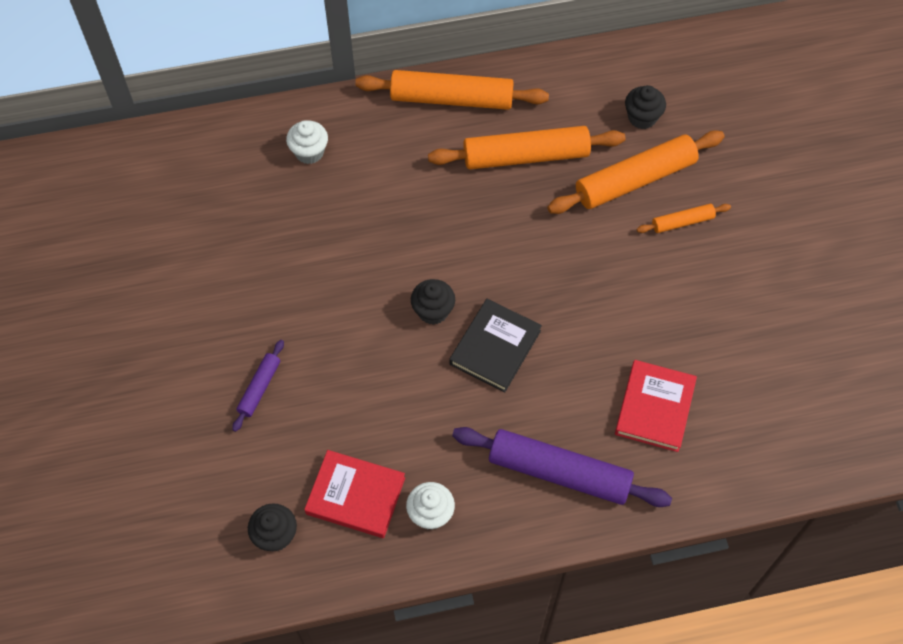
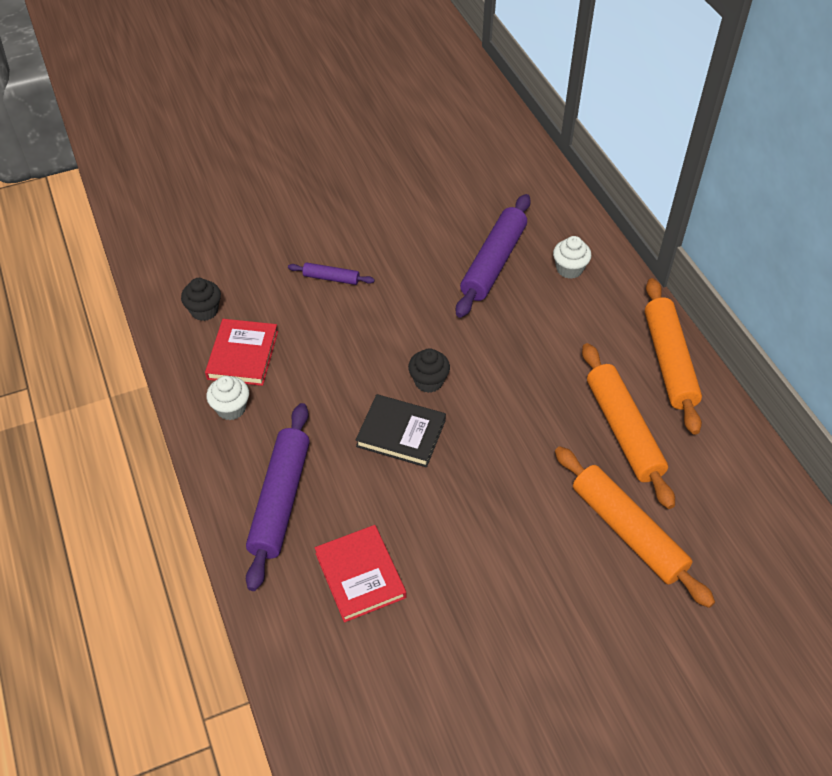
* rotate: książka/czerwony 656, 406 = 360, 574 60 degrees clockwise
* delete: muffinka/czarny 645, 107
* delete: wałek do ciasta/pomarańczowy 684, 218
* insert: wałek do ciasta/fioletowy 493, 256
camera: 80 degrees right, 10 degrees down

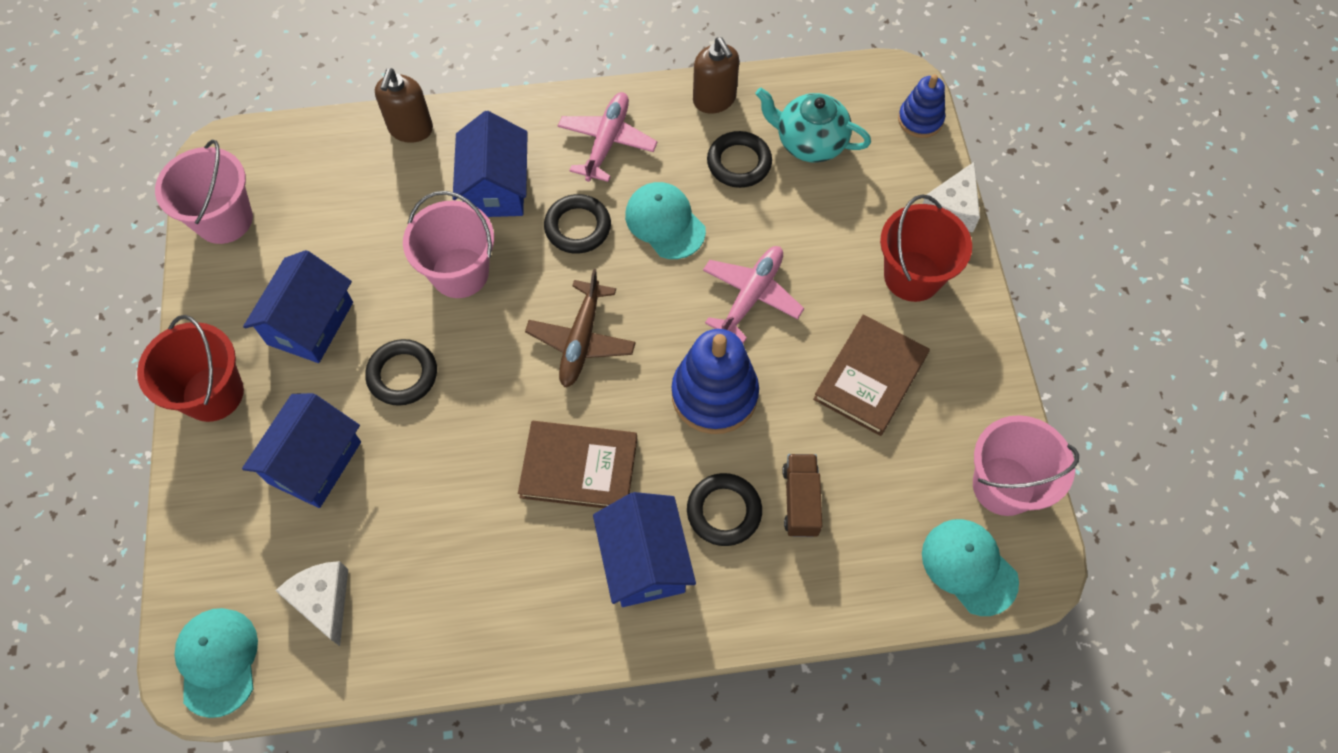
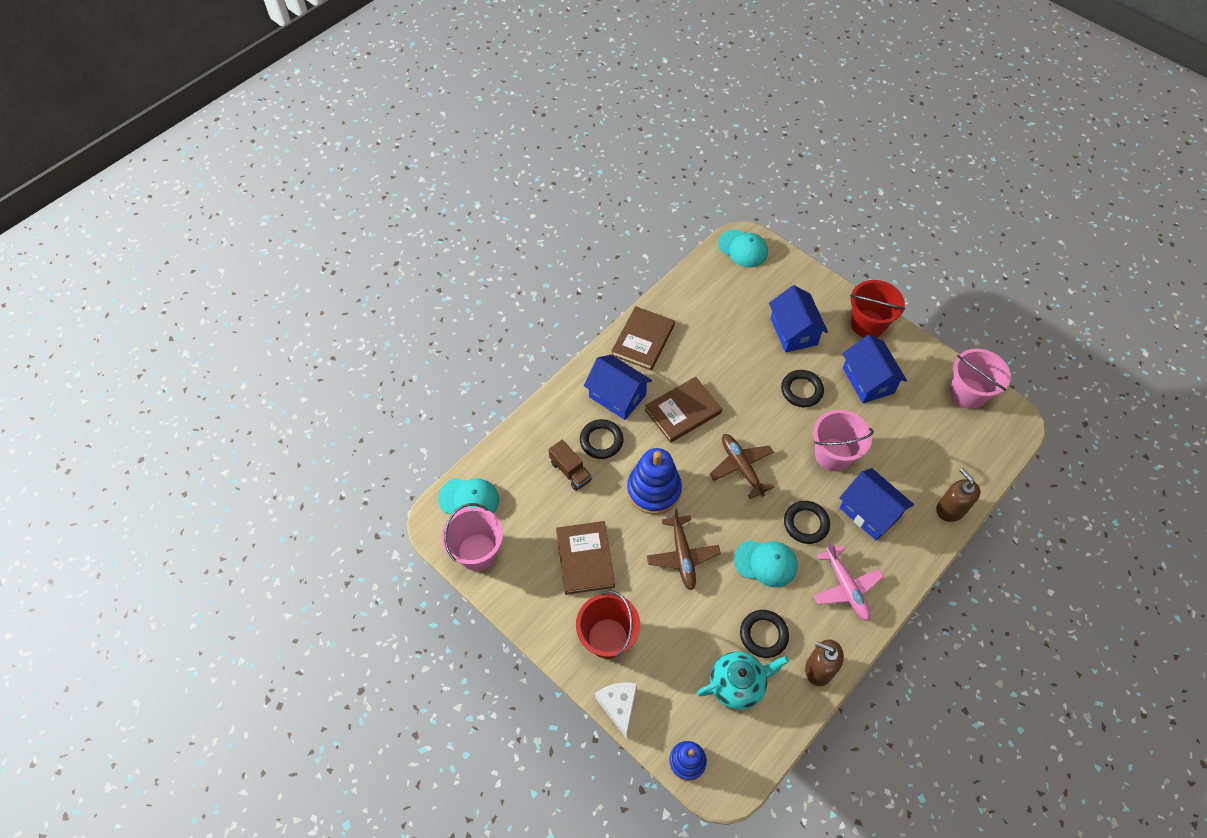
* delete: ser/biały 311, 603
* recolor: samolot/różowy 753, 295 to samolot/brązowy 684, 549
* insert: książka/brązowy 643, 338
camera: 140 degrees right, 5 degrees down

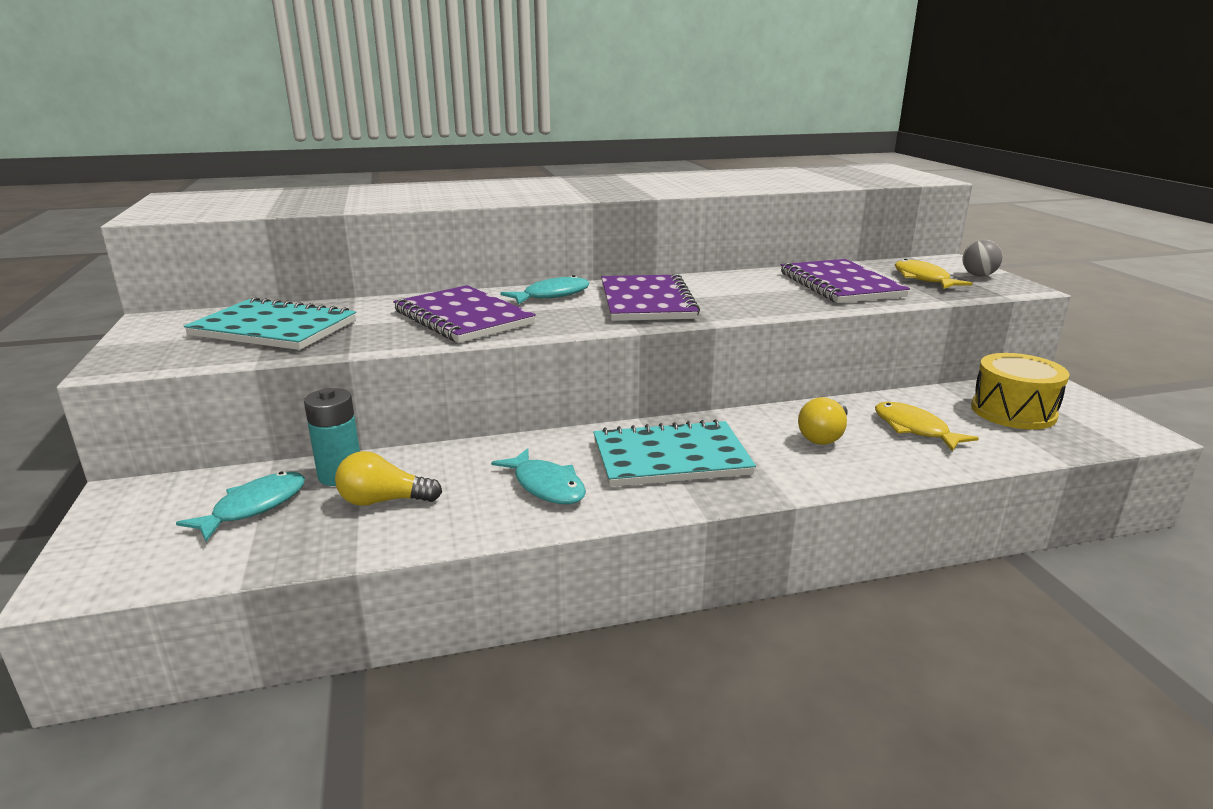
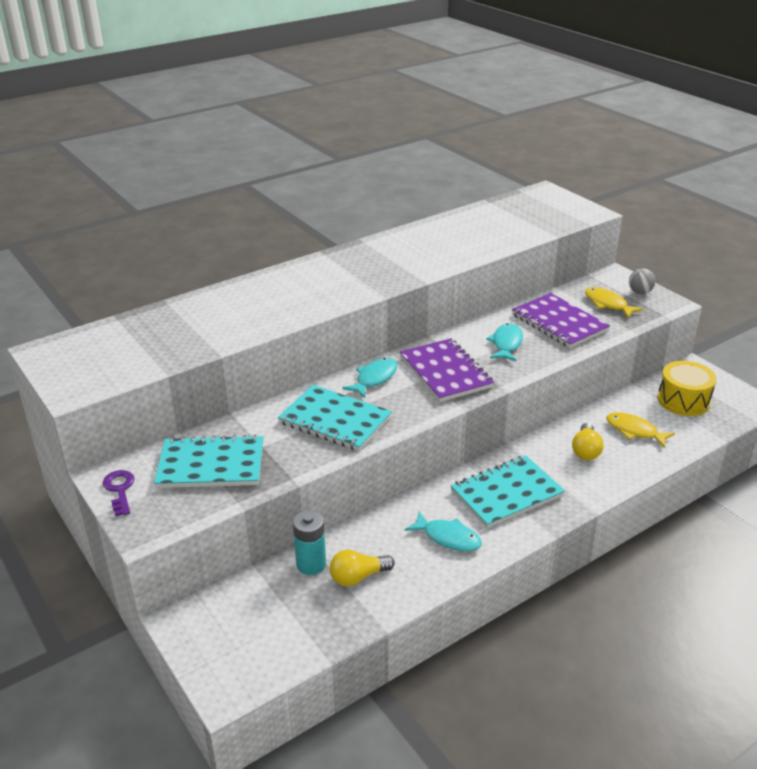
* move: ryba/turkusowy 240, 506 to 504, 342
* recolor: zeszyt/fioletowy 464, 314 to zeszyt/turkusowy 335, 418
* insert: klucz/fioletowy 119, 493
camera: 20 degrees left, 10 degrees up

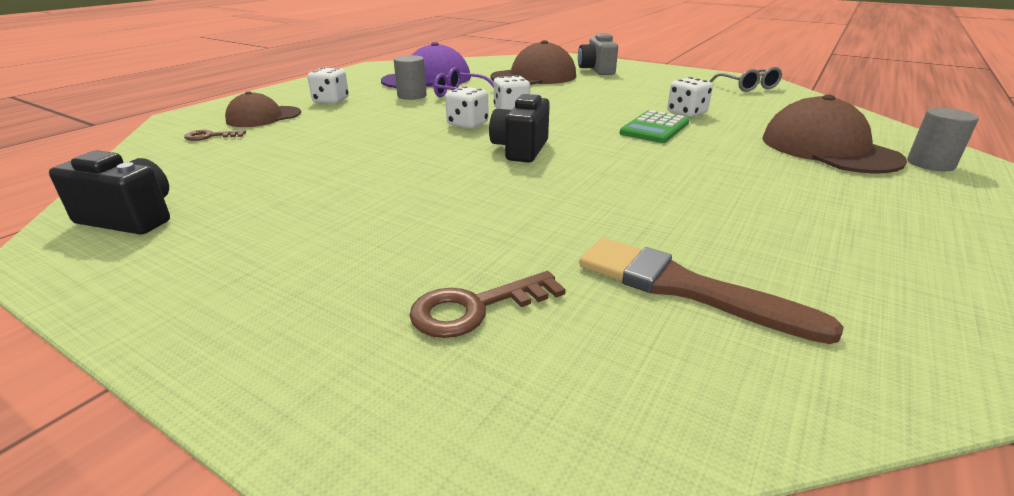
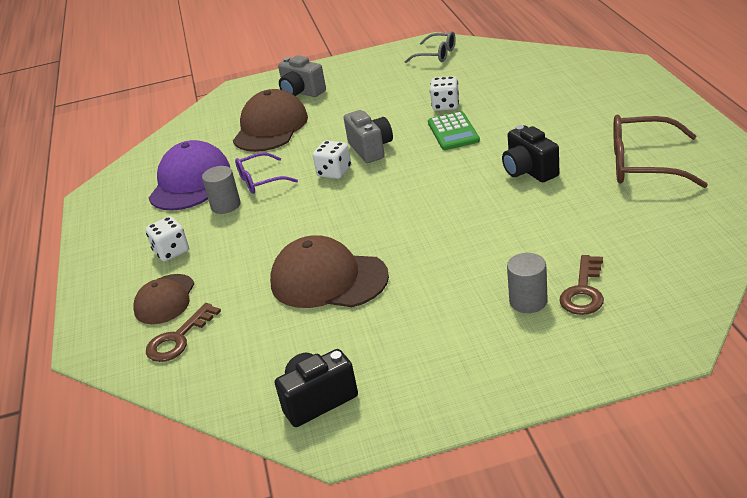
* resize: klucz/brązowy 215, 135 = 183, 332 x1.54
* delete: kostka do gry/biały 467, 107
* move: aparat fotograficzny/czarny 519, 128 to 530, 153
* delete: pędzel/brązowy 711, 291
* move: czapka/brązowy 834, 134 to 329, 272
* move: walec/szary 943, 139 to 527, 283
* insert: aparat fotograficzny/szary 368, 136
* insert: okulary/brązowy 660, 151
camera: 40 degrees left, 5 degrees up

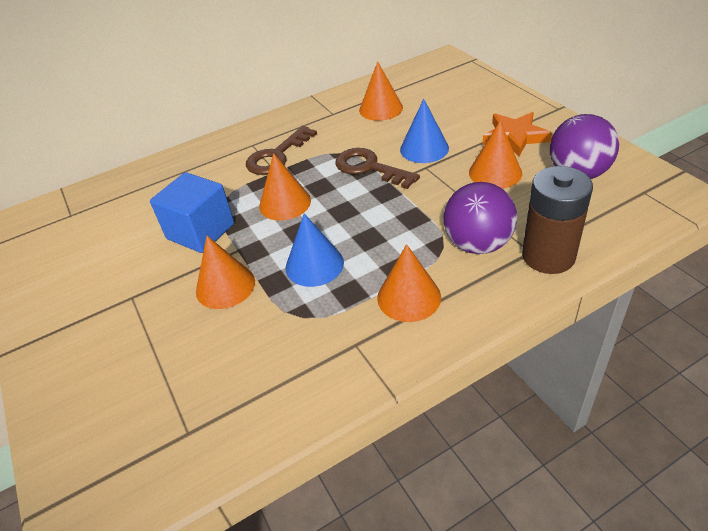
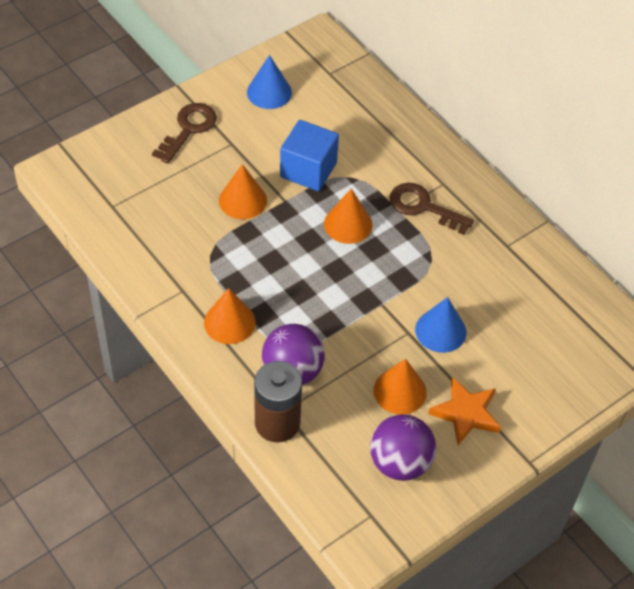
* move: stożek/niebieski 315, 250 to 269, 82
* move: klucz/brązowy 377, 168 to 184, 133
* delete: stożek/pomarańczowy 381, 91
camera: 75 degrees right, 10 degrees up

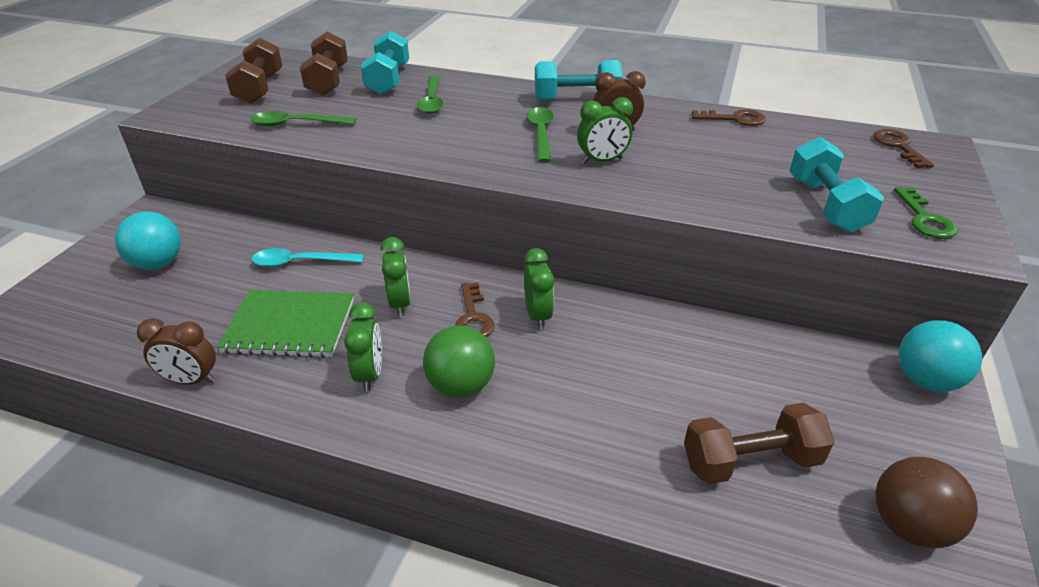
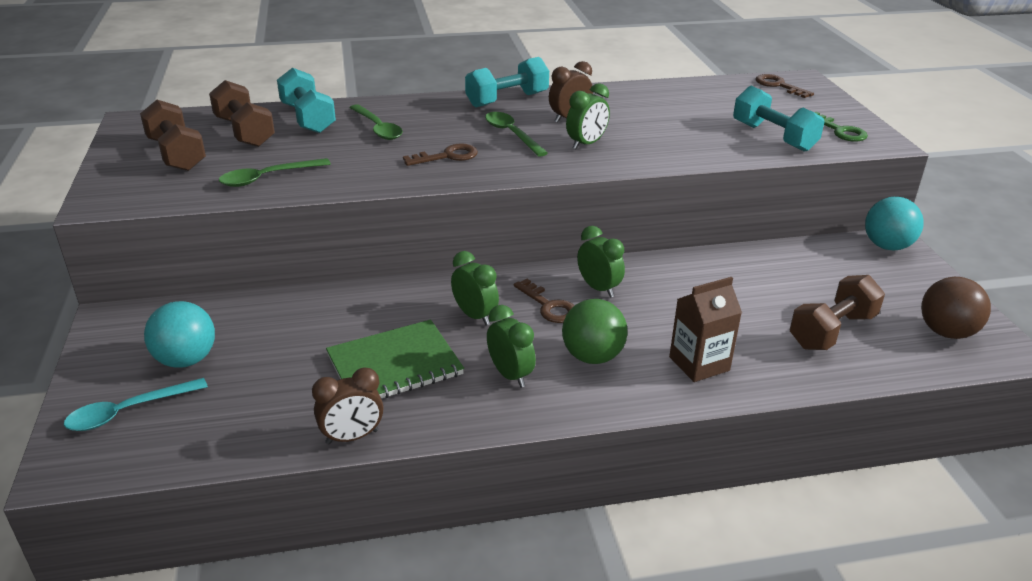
* move: łyżka/turkusowy 307, 257 to 136, 404
* move: klucz/brązowy 729, 117 to 440, 155
* insert: karton mleka/brązowy 705, 329
camera: 30 degrees left, 5 degrees down

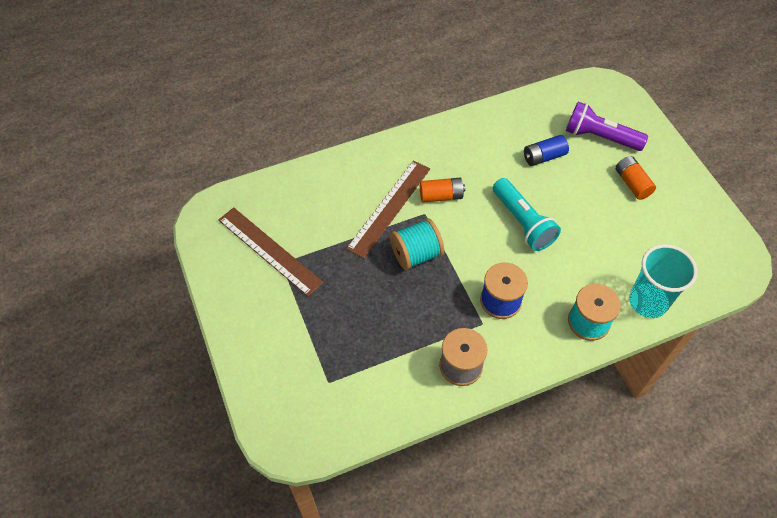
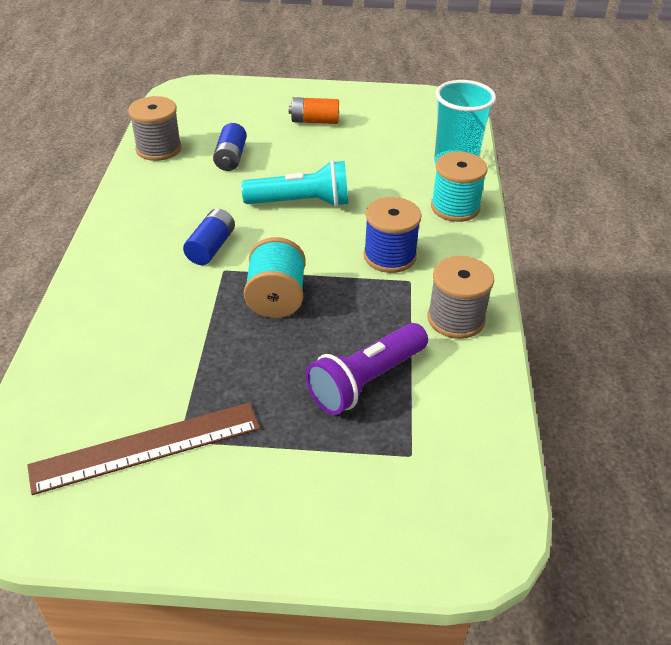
* delete: linijka/brązowy 388, 209
* recolor: bateria/pomarańczowy 442, 190 to bateria/niebieski 209, 237
* move: latarka/fioletowy 607, 126 to 367, 369
* insert: szpulka/szary 155, 128
camera: 65 degrees left, 15 degrees down

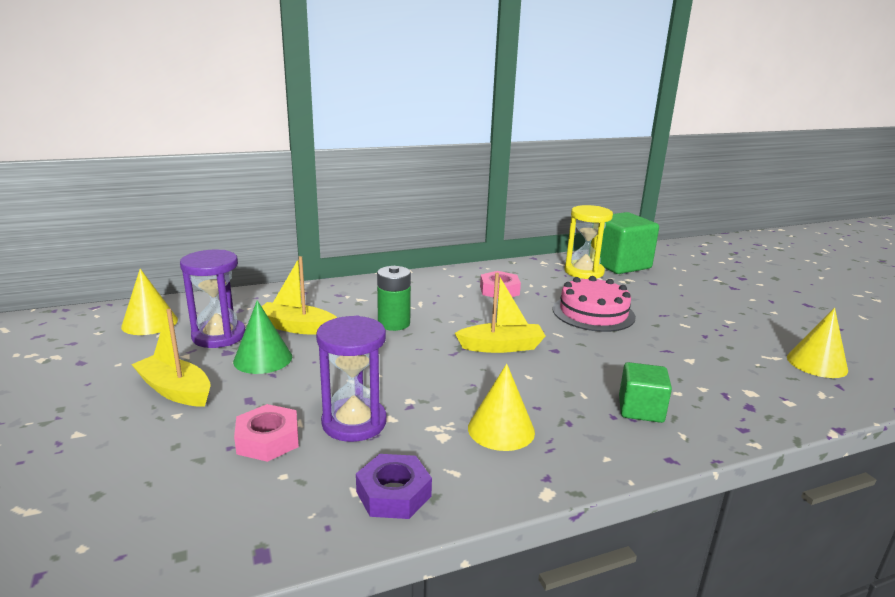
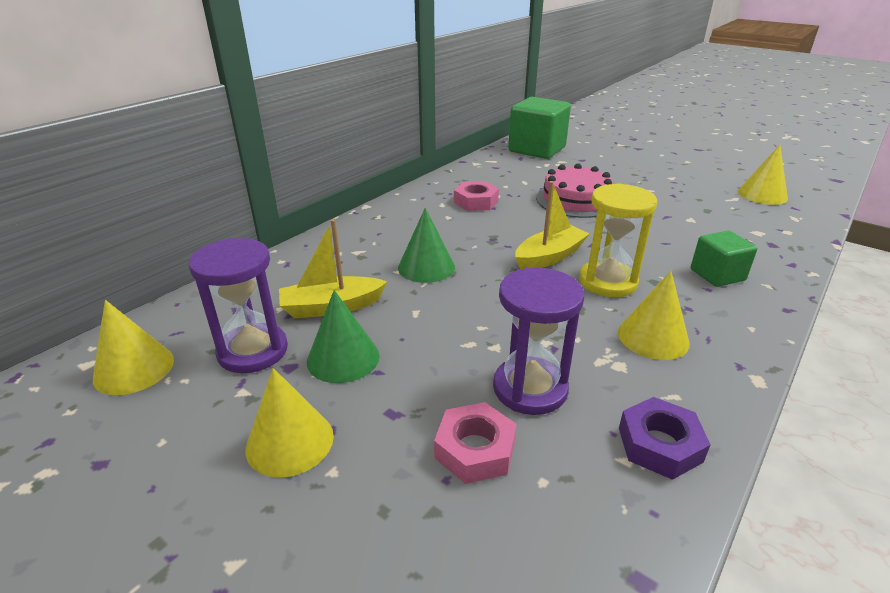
* replace: łódka/żółty 171, 358 to stożek/żółty 289, 423
* replace: bateria/zielony 394, 298 to stożek/zielony 426, 245
* move: klepsydra/żółty 588, 242 to 618, 240
camera: 30 degrees left, 10 degrees up

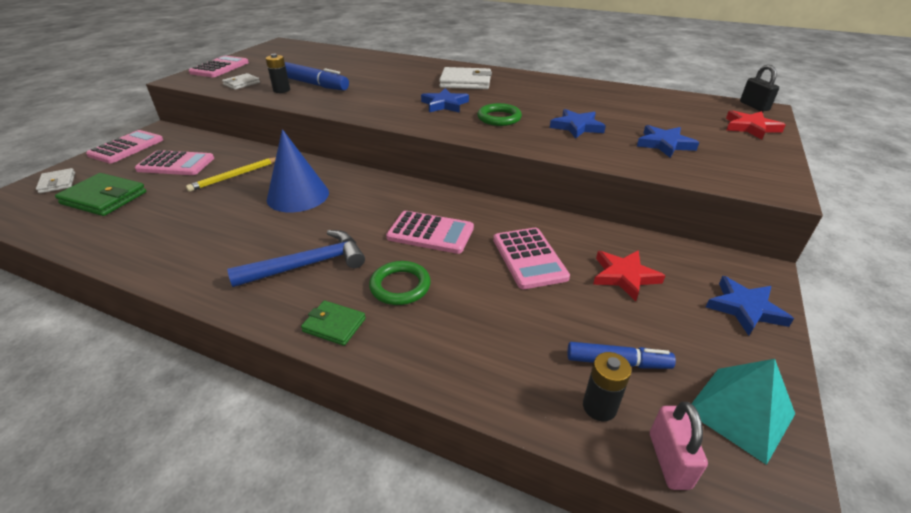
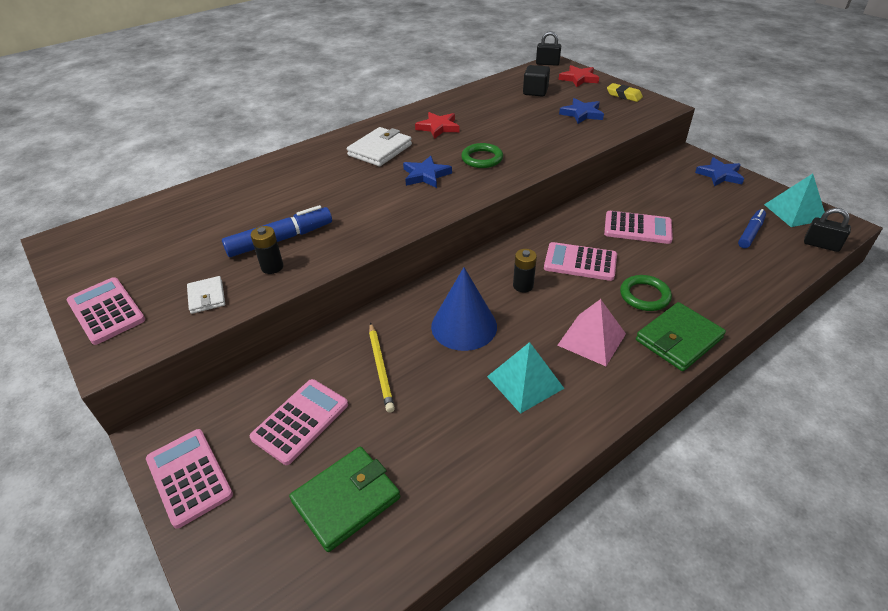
* delete: portfel/biały 55, 180
* replace: młotek/niebieski 296, 258 to piramida/różowy 591, 332
* resize: portfel/zielony 333, 323 = 681, 336 x1.73
* rotate: kalkulator/różowy 430, 232 = 580, 261 120 degrees counterclockwise
* delete: gwiazda/niebieski 578, 124
* move: bateria/czarny 607, 386 to 525, 271
* move: gwiazda/czerwony 629, 275 to 437, 125
* recolor: kłódka/różowy 679, 446 to kłódka/czarny 827, 230
* insert: piramida/turkusowy 525, 378
* insert: sześcian/czarny 536, 81
* insert: gumka do mazania/żółty 625, 92
camera: 60 degrees left, 5 degrees up

